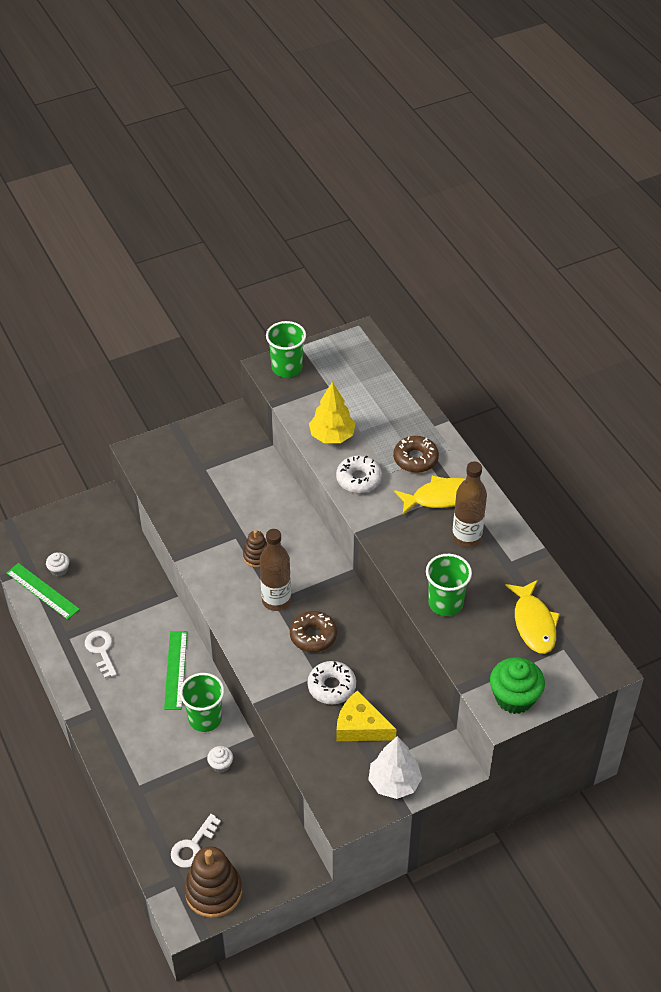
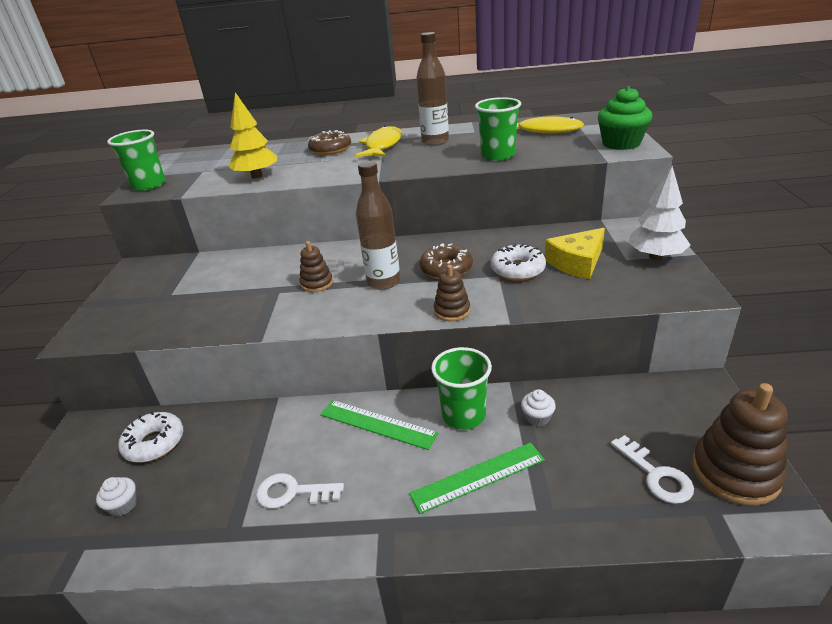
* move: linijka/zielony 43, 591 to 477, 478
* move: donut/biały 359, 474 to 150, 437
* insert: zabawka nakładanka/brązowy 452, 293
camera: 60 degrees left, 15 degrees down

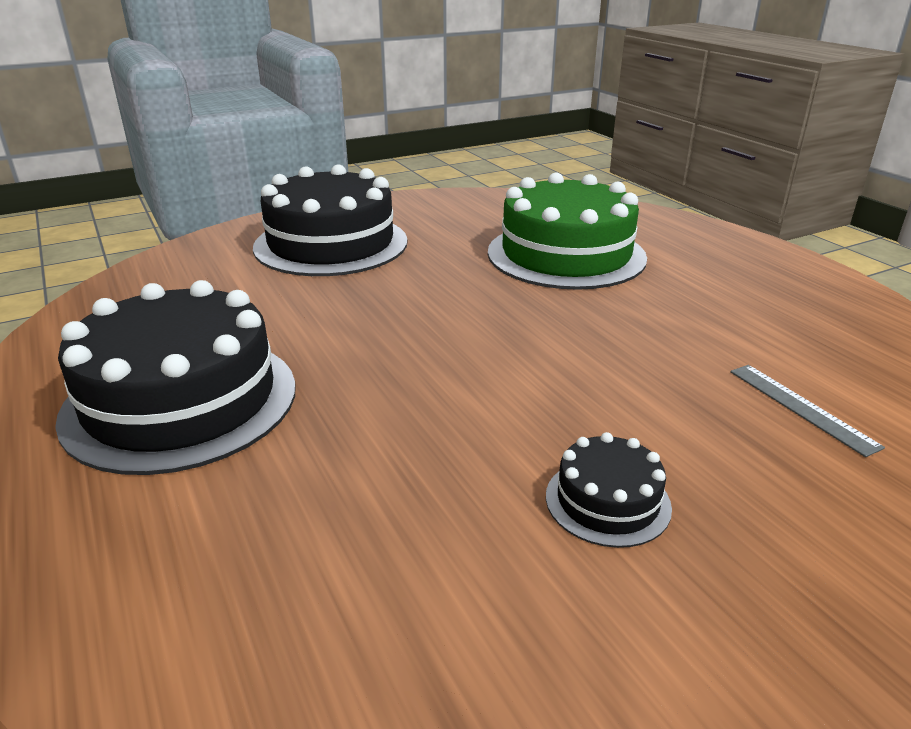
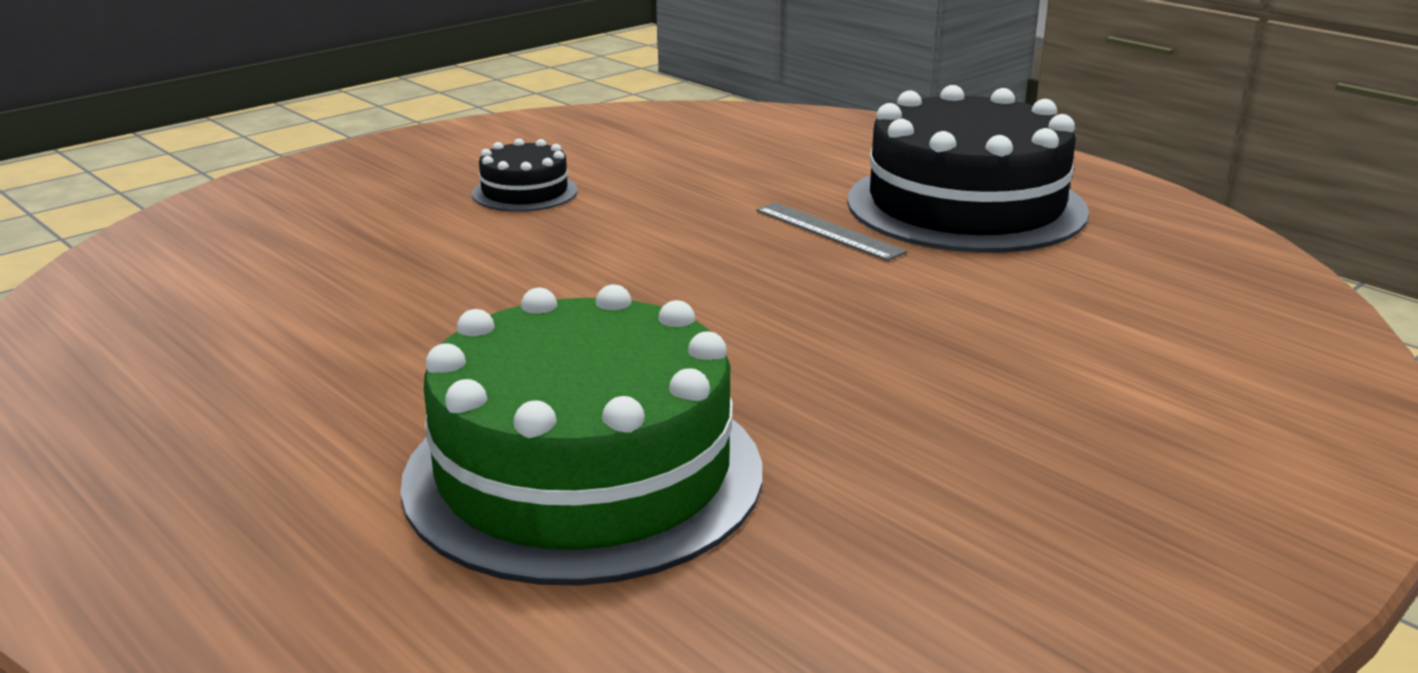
* delete: tort/czarny 330, 220
* move: linijka/szary 807, 411 to 831, 232
camera: 165 degrees right, 5 degrees down

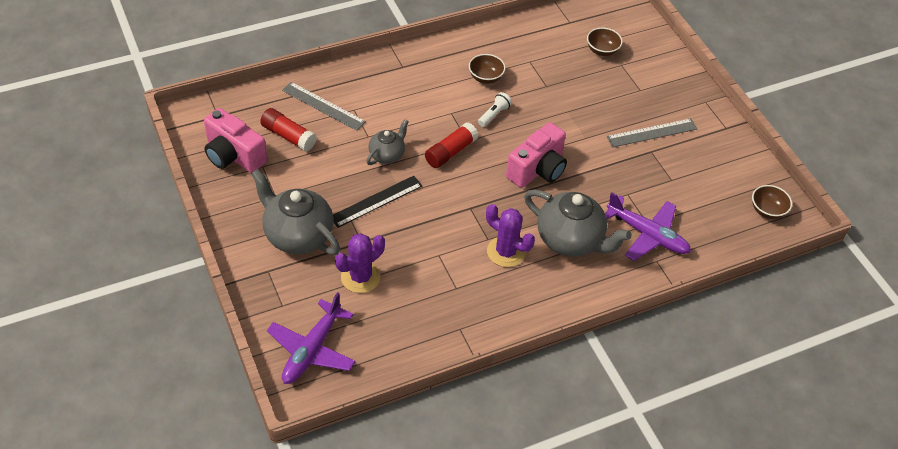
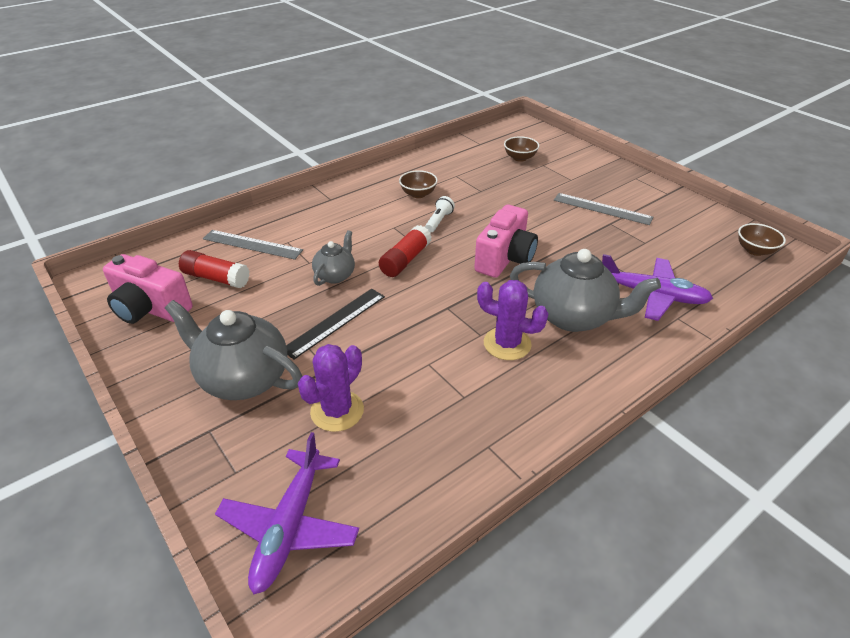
* rotate: linijka/szary 652, 132 = 603, 209 60 degrees clockwise
camera: 10 degrees left, 10 degrees down

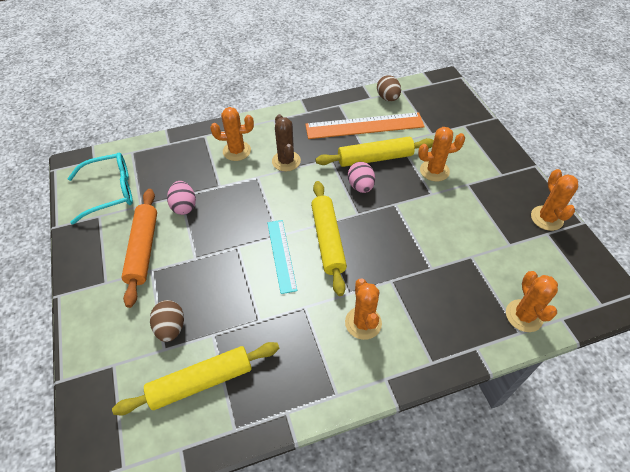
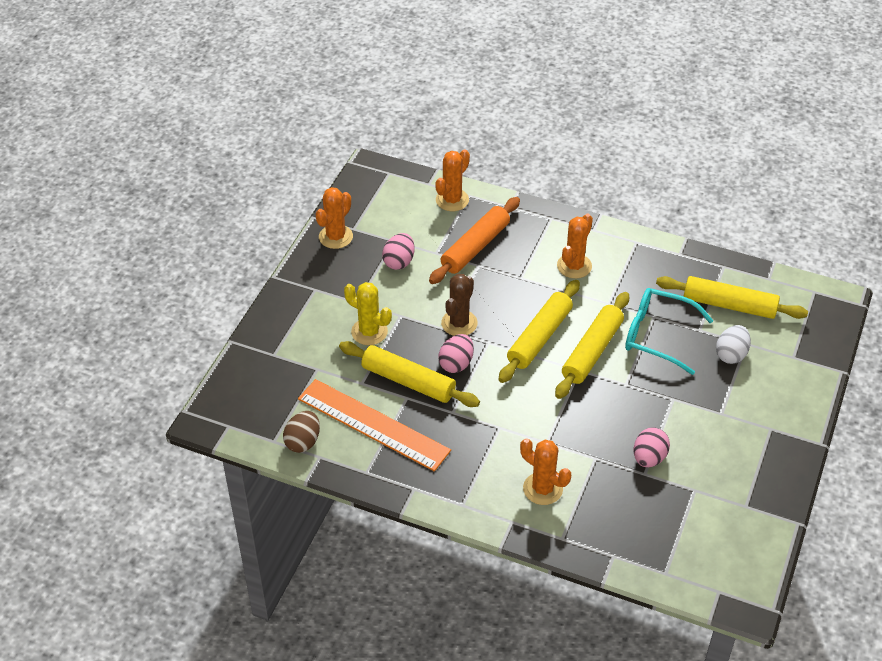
* move: okulary/turkusowy 100, 189 to 669, 331
* move: wałek do ciasta/pomarańczowy 139, 248 to 474, 240
* recolor: jajko/brązowy 167, 321 to jajko/biały 733, 344
* replace: linijka/turkusowy 282, 257 to wałek do ciasta/żółty 592, 345
* move: kaktus/brązowy 286, 142 to 459, 305
* recolor: kaktus/pomarańczowy 441, 154 to kaktus/żółty 368, 313
* insert: jajko/różowy 398, 251
camera: 140 degrees left, 5 degrees down

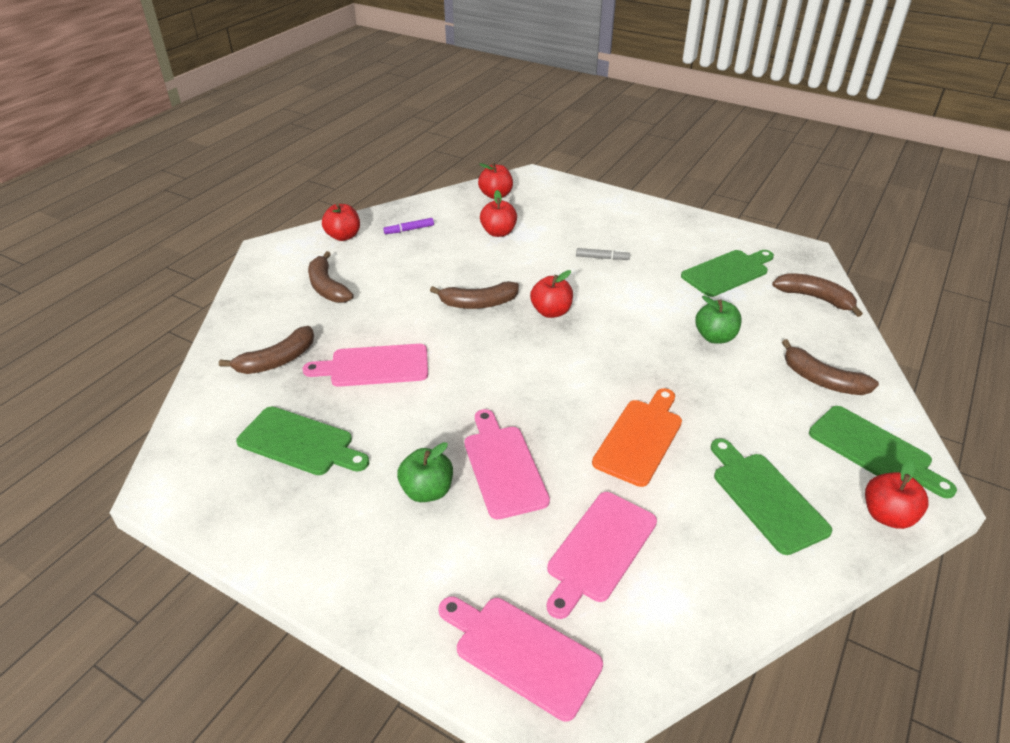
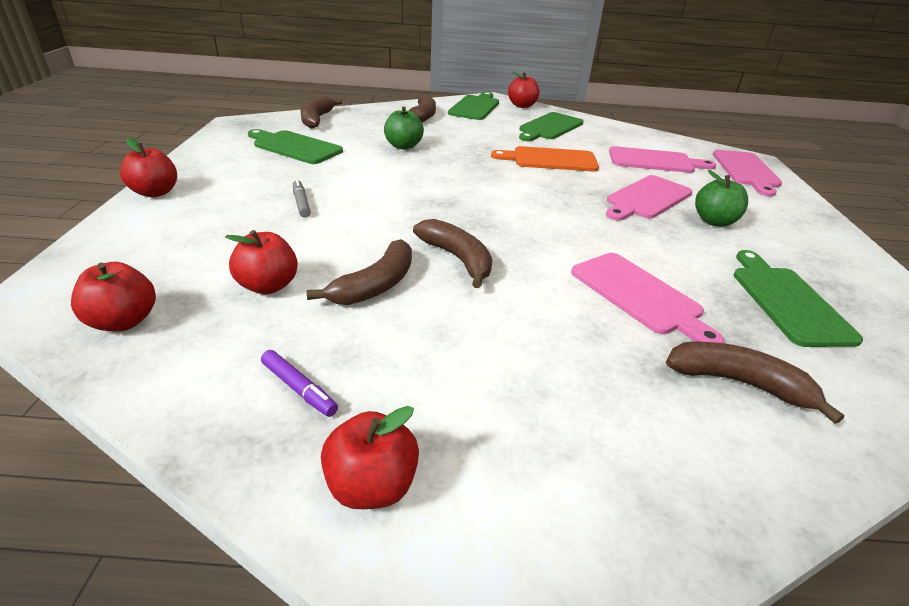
* move: banan/brązowy 331, 277 to 359, 272
* move: jabłko/czerwony 551, 294 to 148, 167
camera: 120 degrees left, 5 degrees down

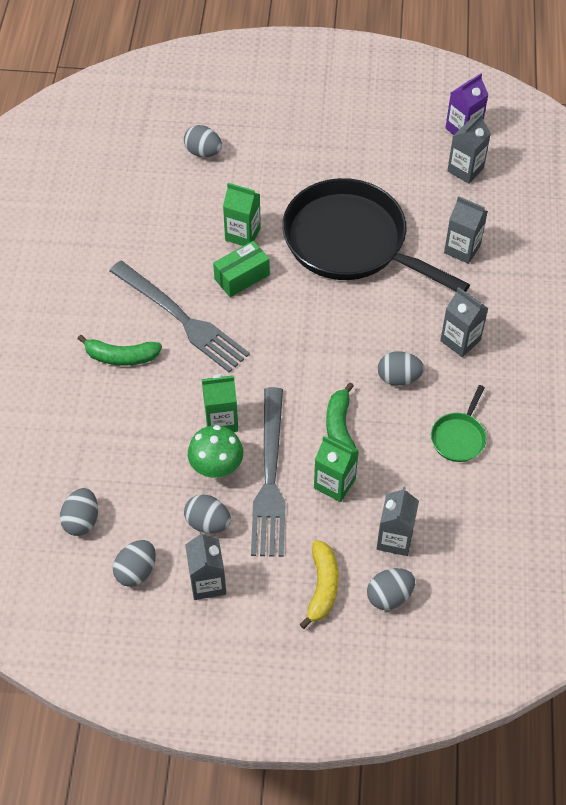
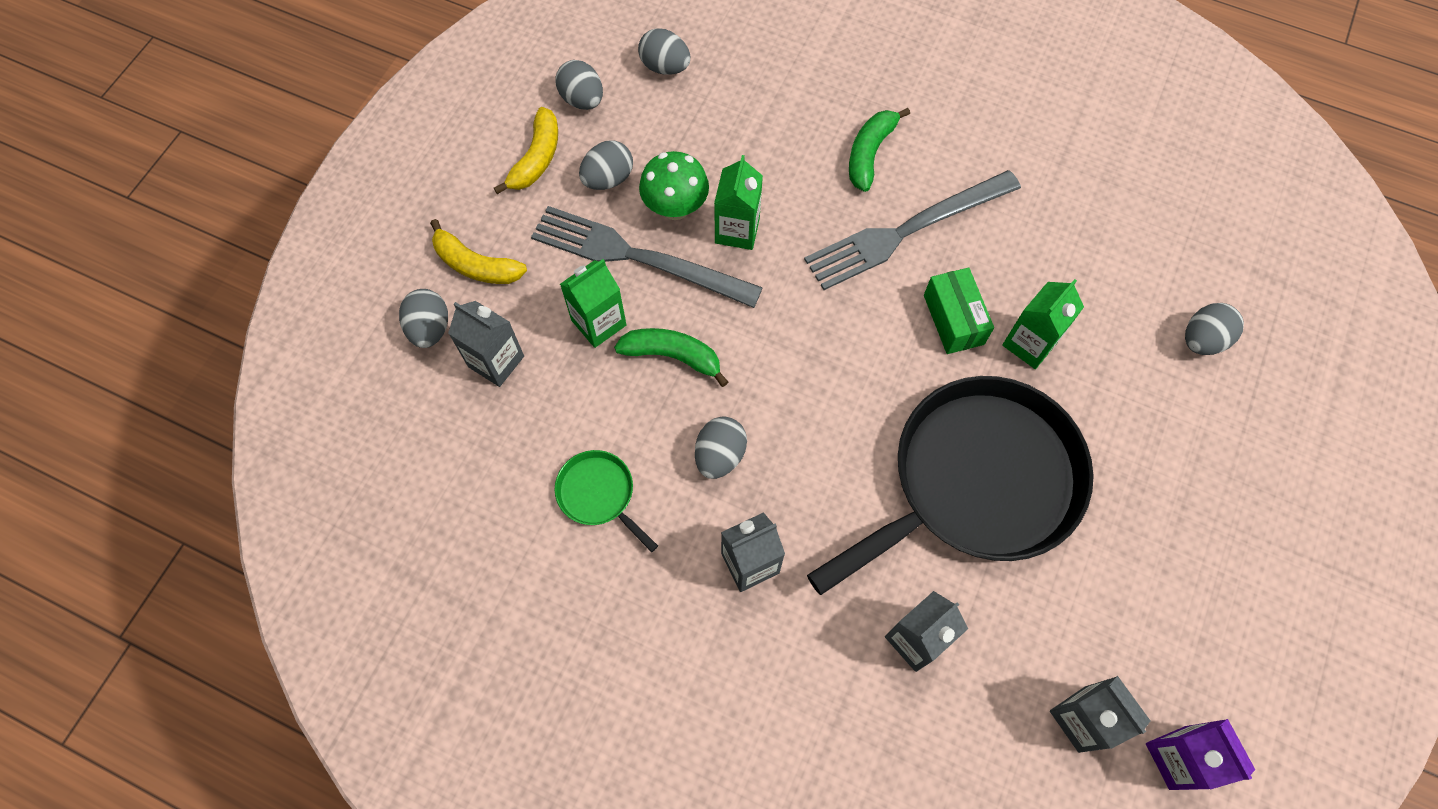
* replace: karton mleka/szary 205, 565 to banan/żółty 526, 150
camera: 110 degrees right, 10 degrees up

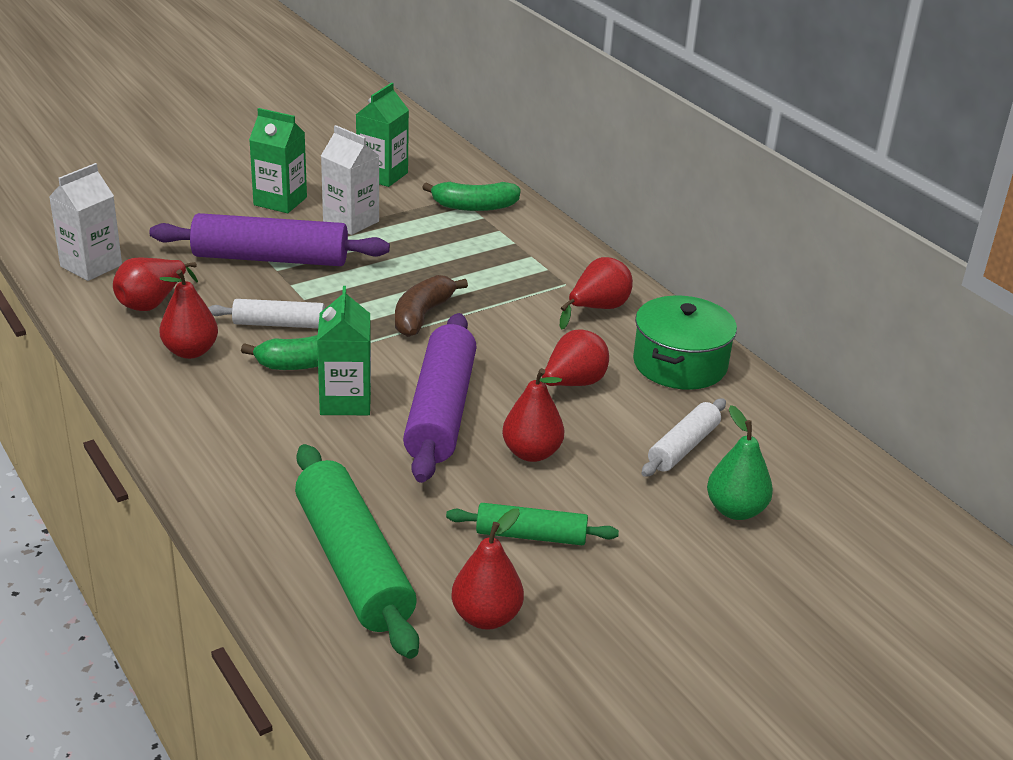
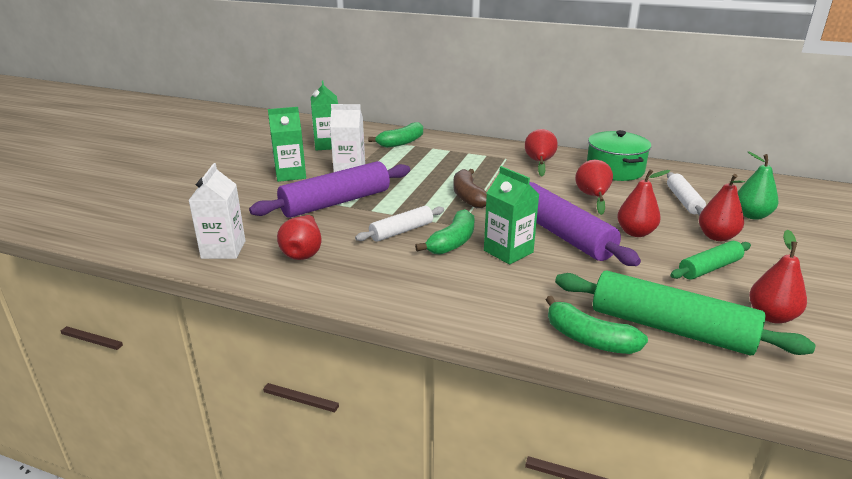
* move: gruszka/czerwony 188, 314 to 722, 207
* insert: banan/zielony 597, 325
camera: 35 degrees left, 5 degrees down

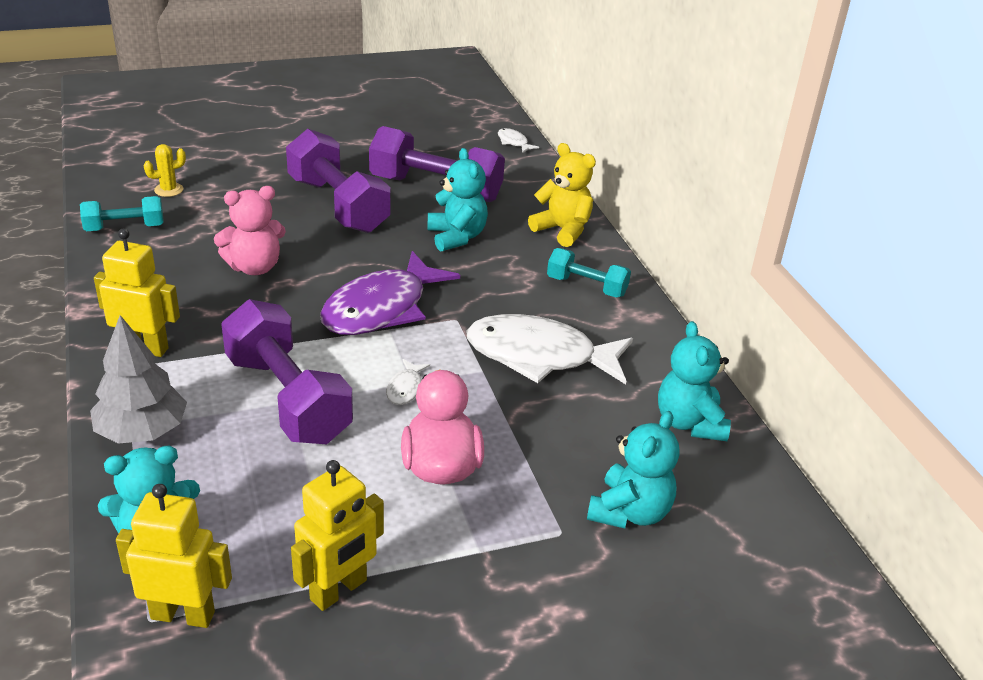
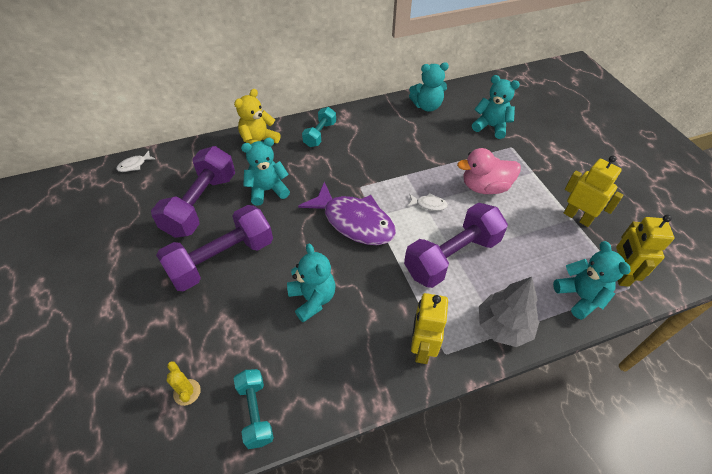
* recolor: miś/różowy 250, 230 to miś/turkusowy 311, 283
* delete: ryba/biały 549, 349
camera: 90 degrees left, 15 degrees up

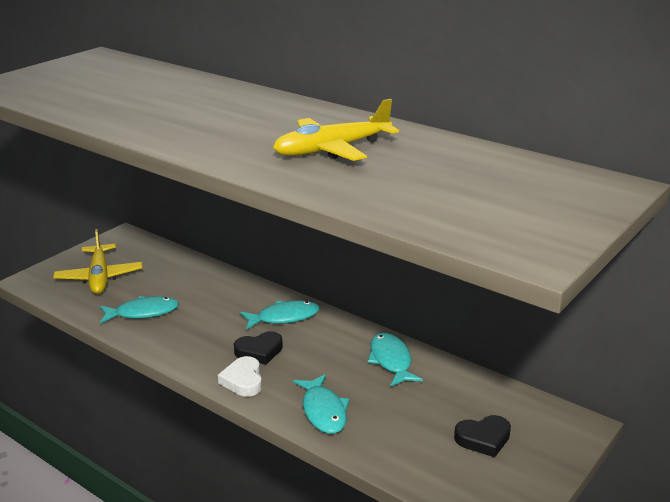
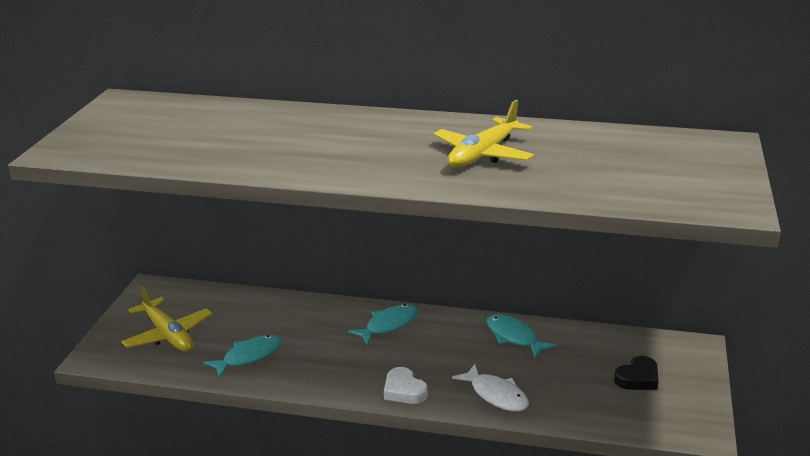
* delete: serce/czarny 258, 348
* recolor: ryba/turkusowy 321, 404 to ryba/biały 490, 387
camera: 25 degrees left, 0 degrees up

